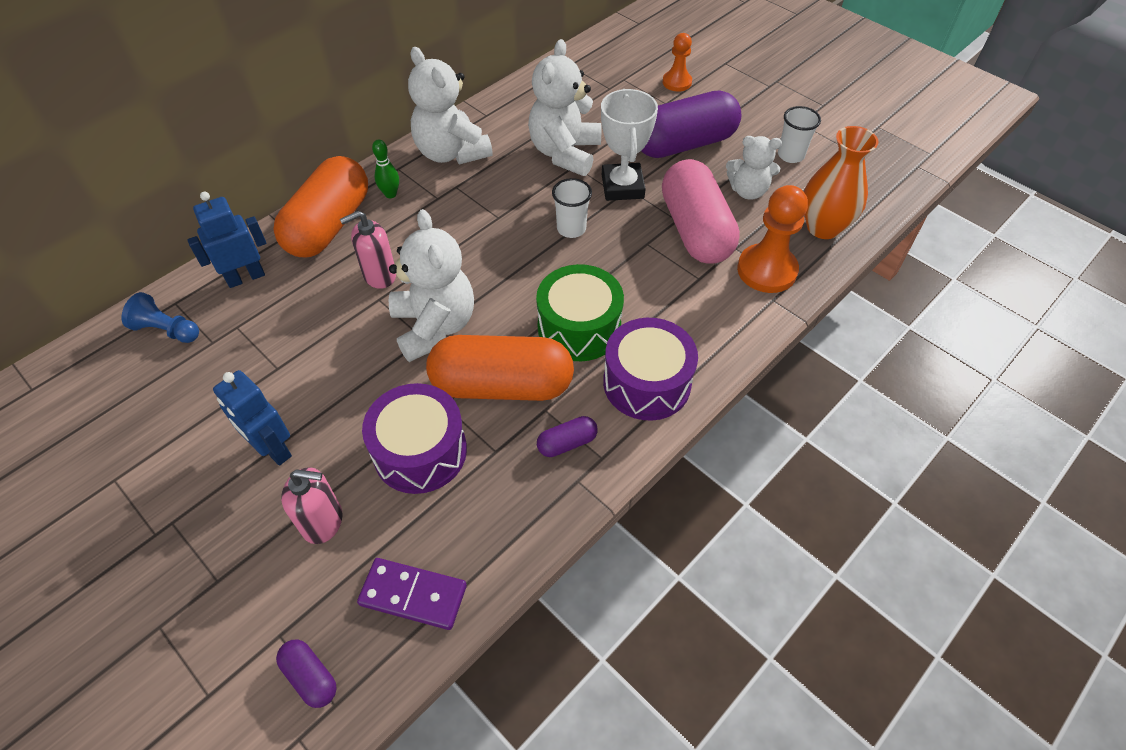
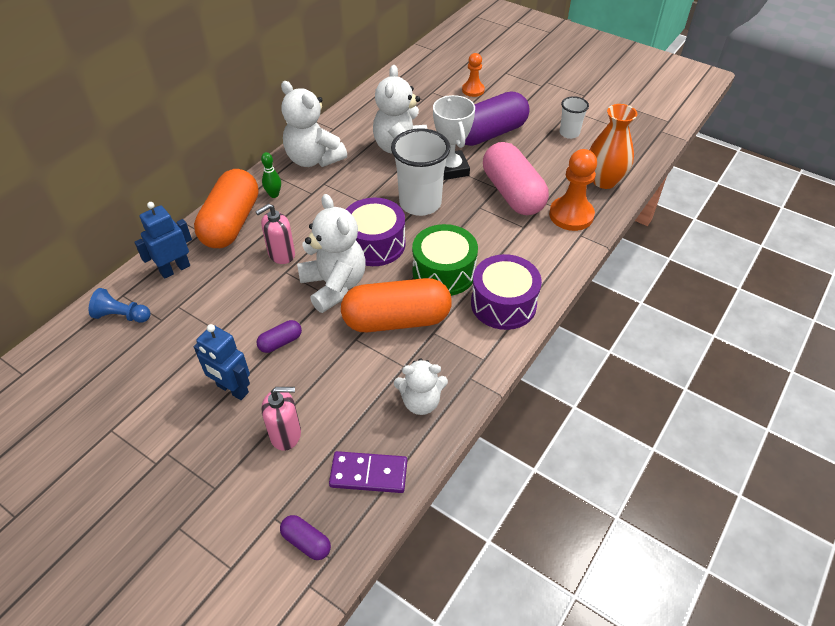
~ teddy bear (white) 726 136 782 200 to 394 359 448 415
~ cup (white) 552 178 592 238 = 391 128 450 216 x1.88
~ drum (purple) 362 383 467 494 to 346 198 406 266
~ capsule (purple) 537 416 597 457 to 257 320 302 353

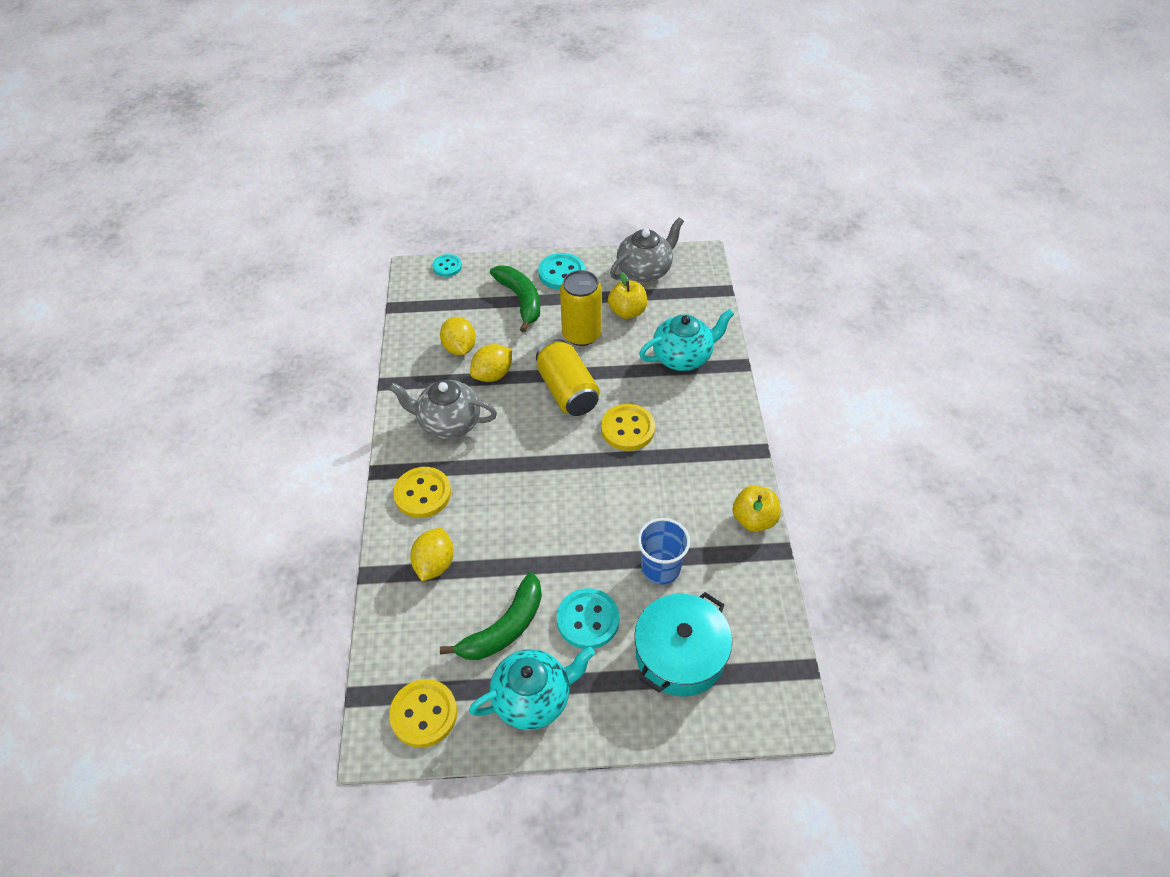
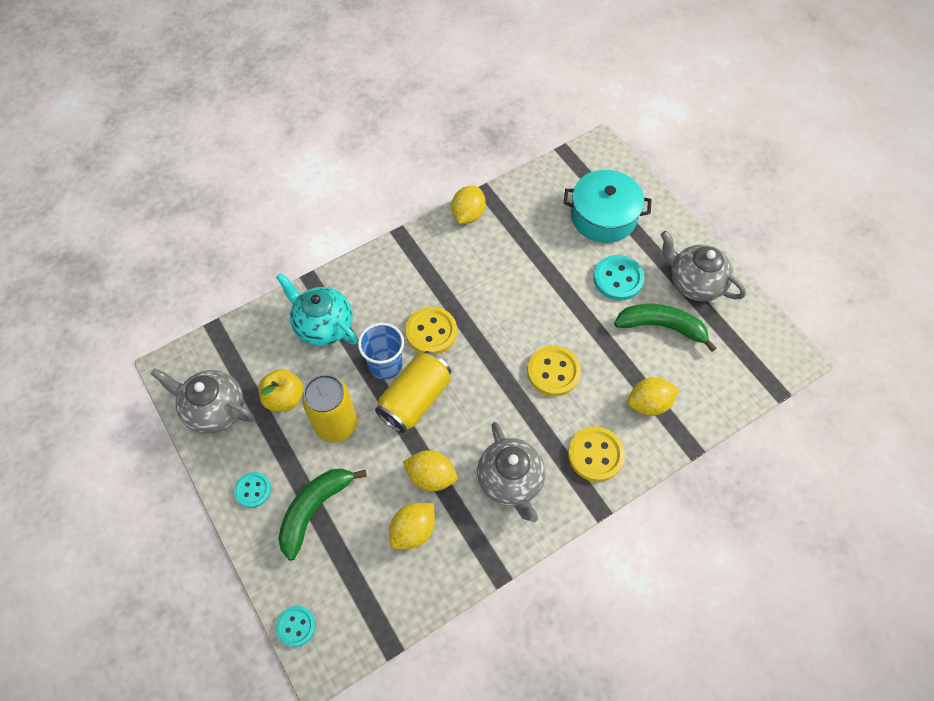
~ button (turquoise) 538 253 585 290 = 234 472 271 508 x0.63
~ apple (yellow) 733 485 781 532 to lemon (yellow) 452 186 486 224
~ cup (blue) 638 518 690 585 to 358 323 404 379
~ teapot (turquoise) 469 647 595 730 to teapot (grey) 661 231 746 301
~ button (yellow) 389 679 457 748 to 527 346 581 396

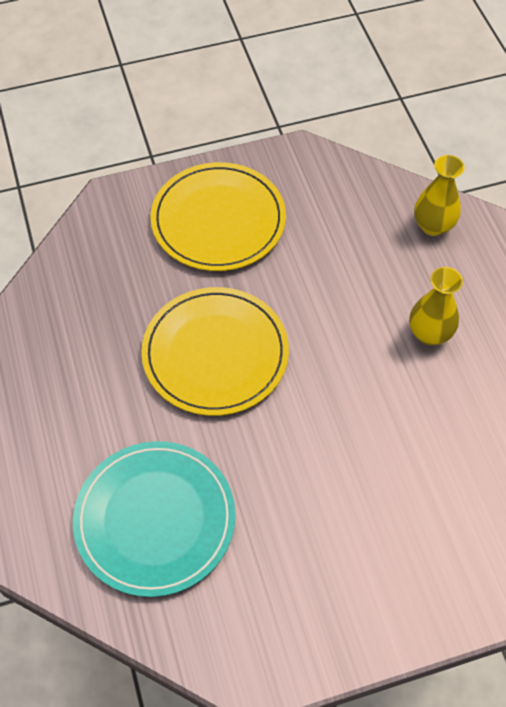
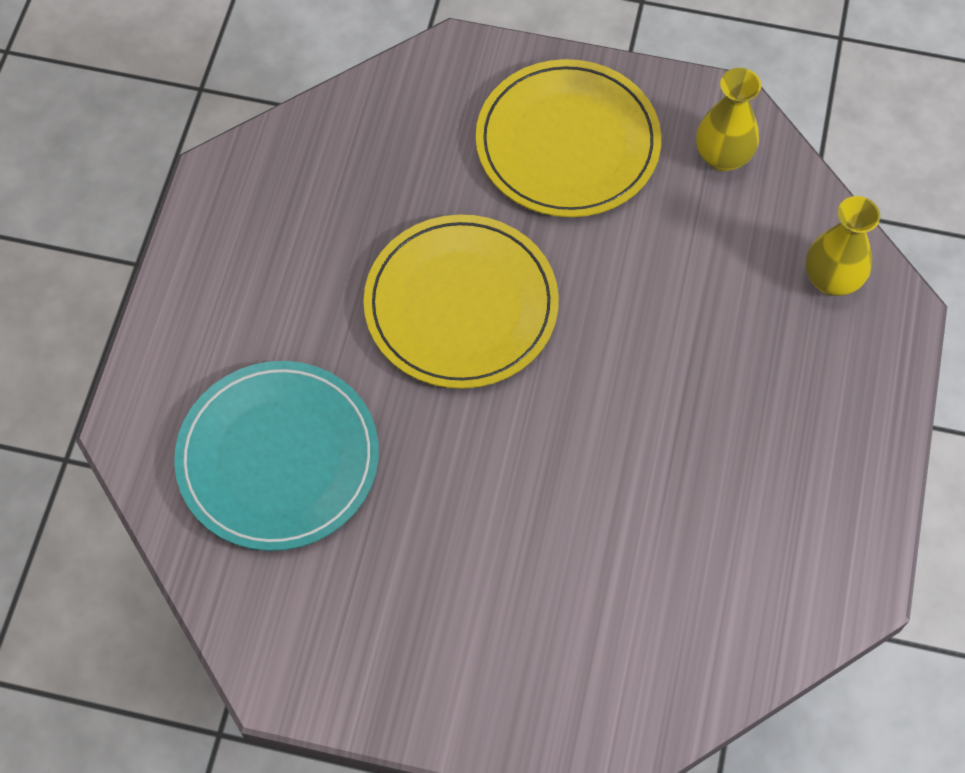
~ vase (yellow) 409 267 463 345 to 696 68 761 171

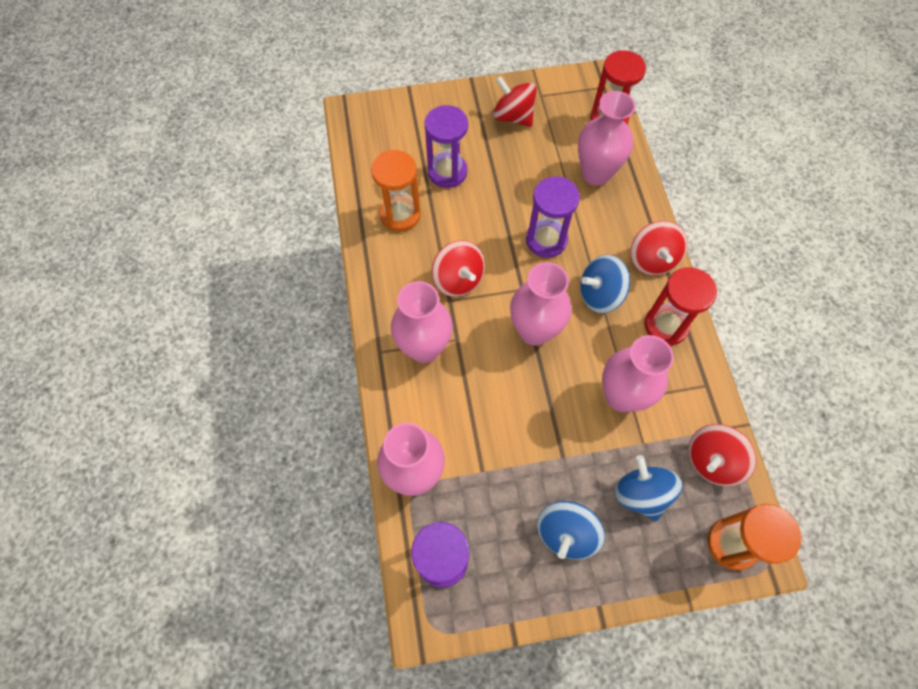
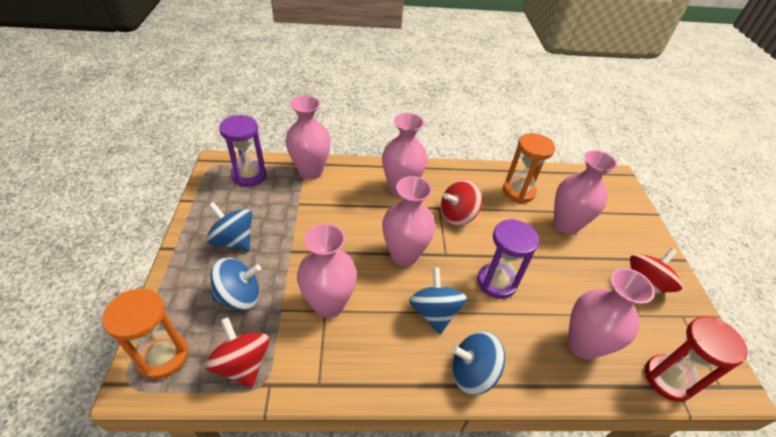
~ hourglass (purple) 424 105 468 188 to vase (pink) 553 150 617 235
~ spinning top (red) 631 221 687 275 to spinning top (blue) 451 331 505 395
- hourglass (red) 644 267 717 346

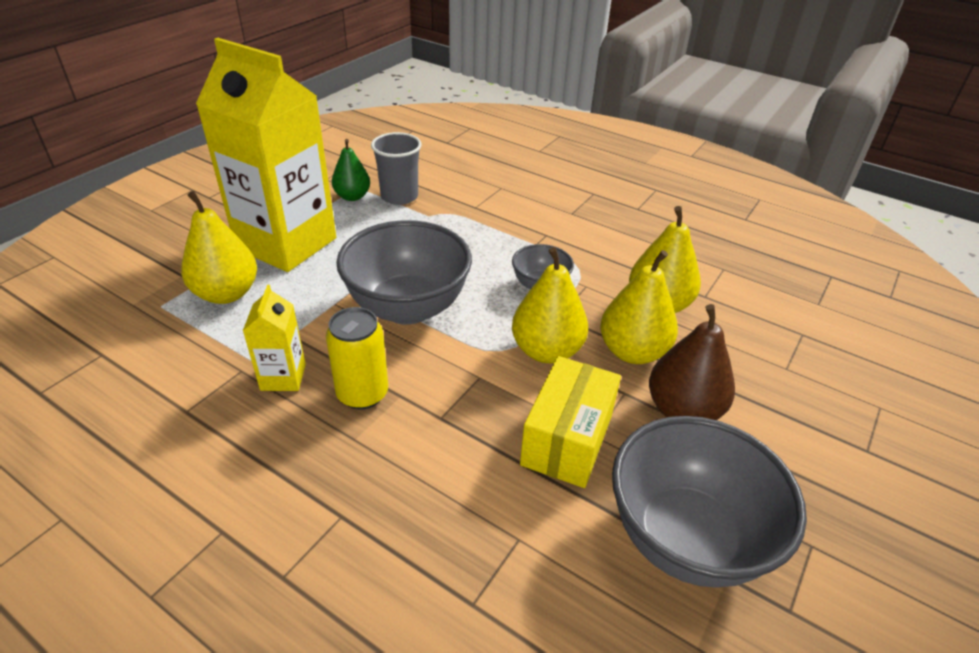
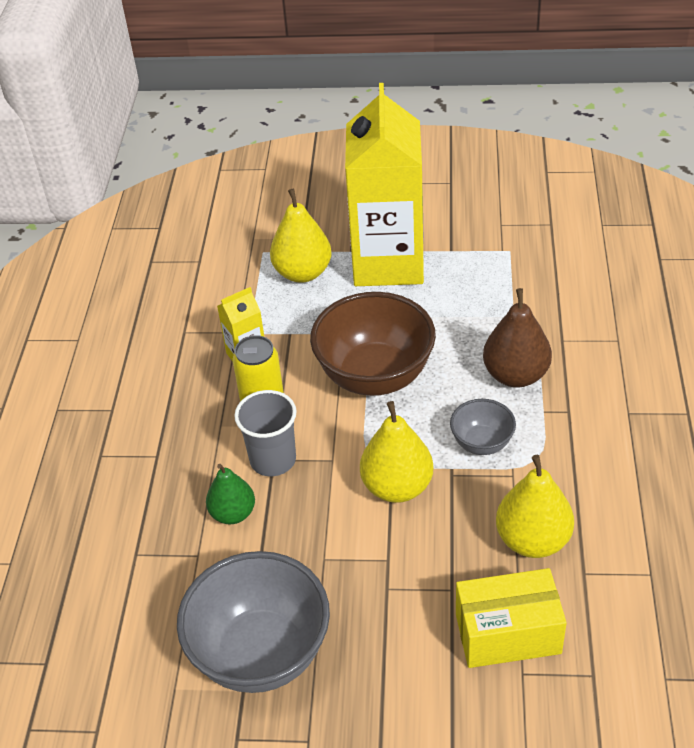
~ cup (grey) 371 132 422 205 to 234 390 297 476
~ pear (green) 332 139 370 201 to 206 464 255 525
~ bowl (grey) 336 220 472 325 to bowl (brown) 310 292 436 396
- pear (yellow) 600 250 678 364
~ pear (brown) 649 304 735 420 to 483 288 552 388
~ box (yellow) 520 356 621 488 to 456 568 567 668

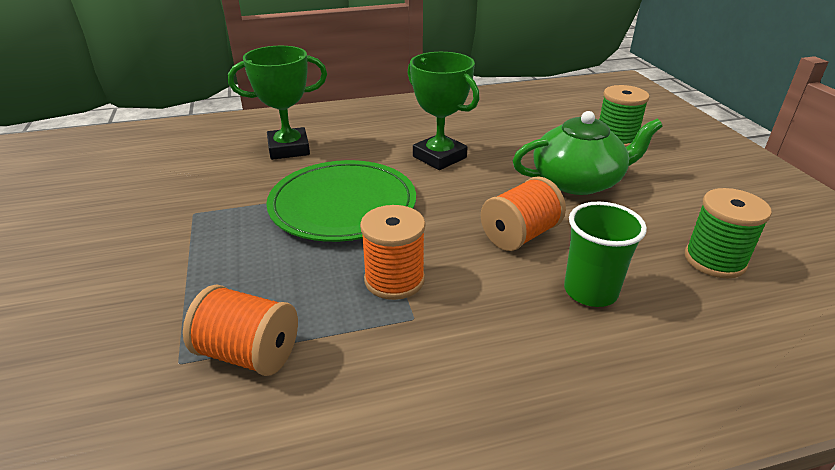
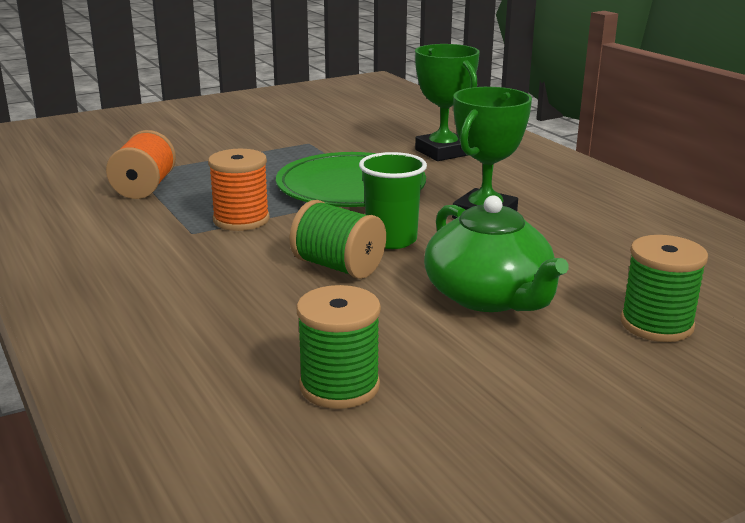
~ spool (orange) 481 176 566 251 to spool (green) 290 200 386 279
~ cup (green) 564 202 647 307 to 359 152 427 249

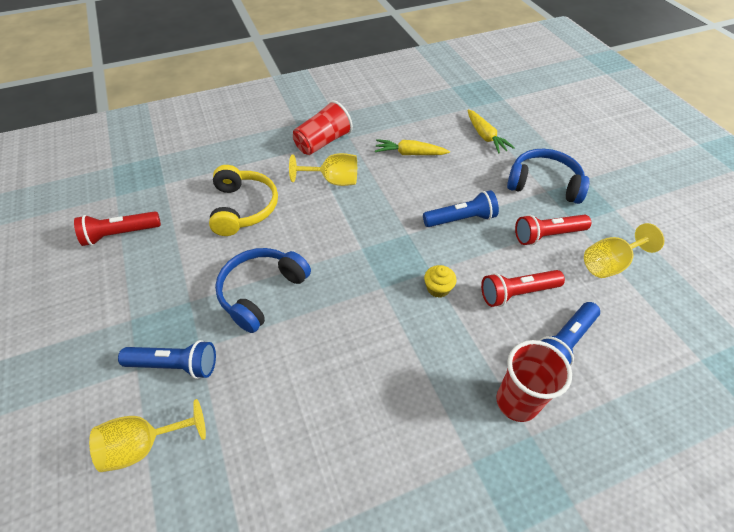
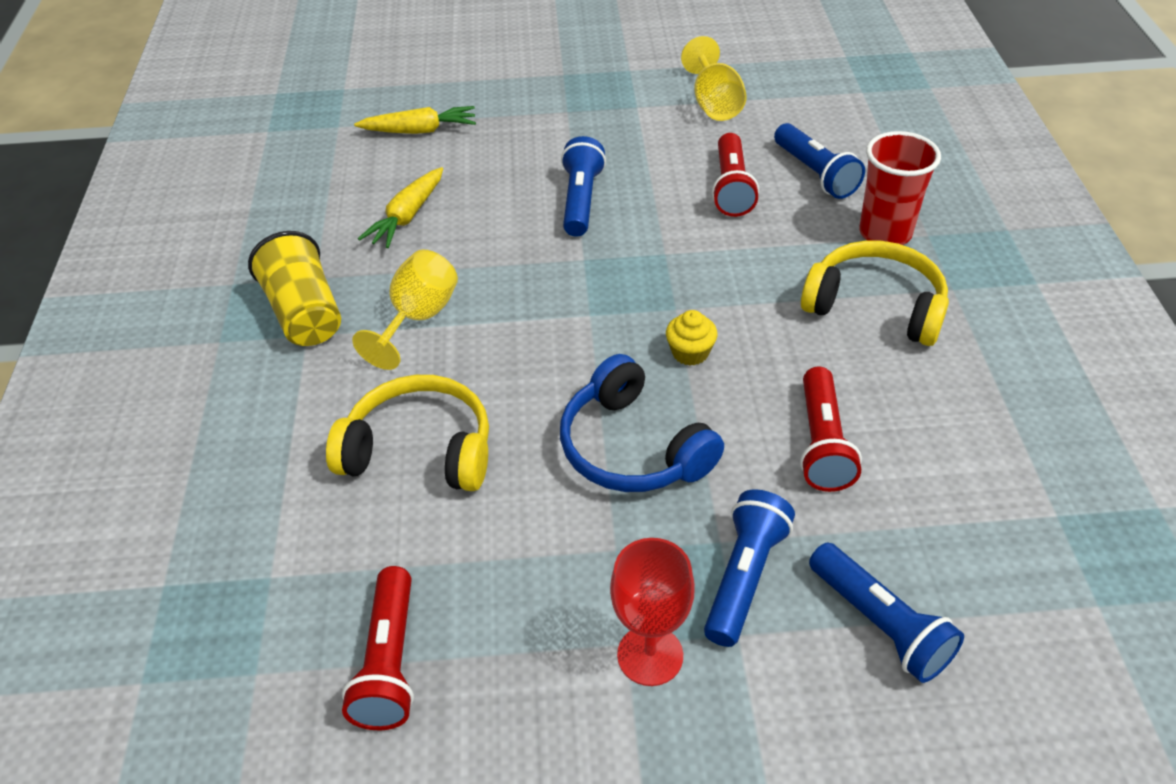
~ cup (red) 293 100 353 155 to cup (yellow) 248 231 341 346
- headphones (blue) 507 149 589 204
~ flashlight (red) 515 215 591 245 to 800 366 862 492
~ cupcake (yellow) 424 265 456 298 to 666 310 717 366
~ goblet (yellow) 89 399 206 472 to flashlight (blue) 809 542 964 683
+ headphones (yellow) 801 241 949 346
+ goblet (red) 610 538 695 686

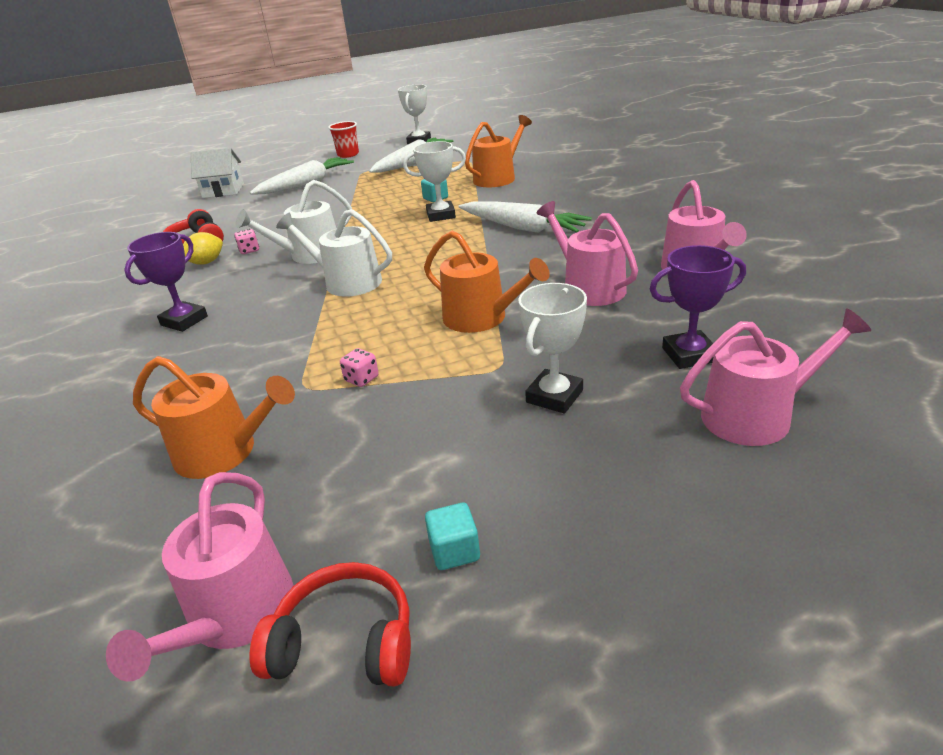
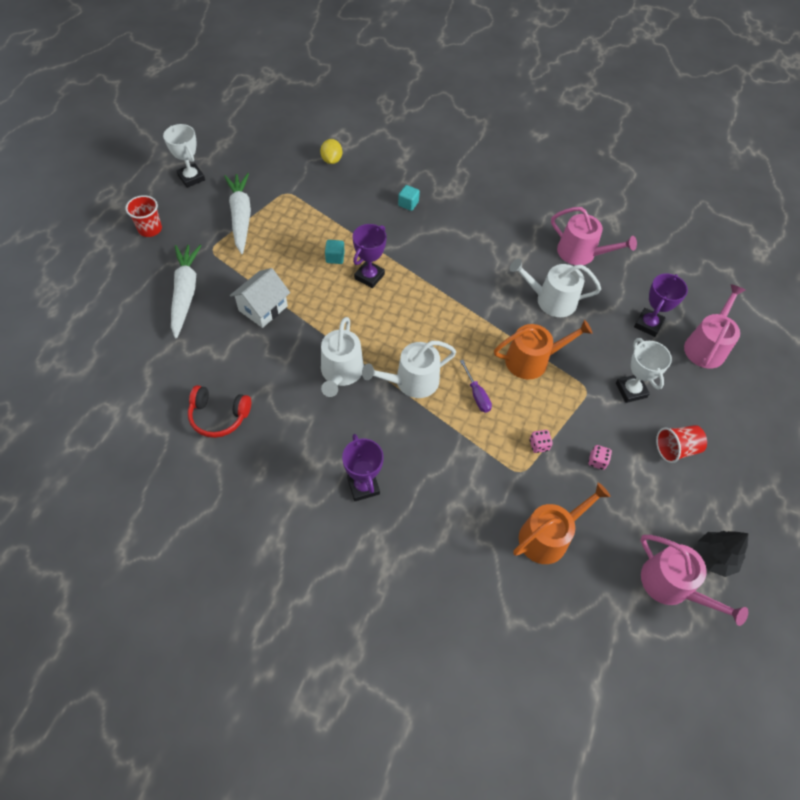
- watering can (orange) 465 115 532 187
~ trophy (white) 403 141 466 222 to trophy (purple) 353 224 387 288
~ house (white) 191 148 244 198 to 230 268 290 328
- carrot (white) 459 201 592 233
~ watering can (pink) 536 201 638 306 to watering can (white) 510 259 601 317
~ dice (pink) 234 229 259 254 to 588 445 612 470
~ lemon (yellow) 183 232 223 265 to 320 139 342 164
~ cube (turquoise) 425 503 480 570 to 398 185 420 211
~ headphones (red) 250 562 411 686 to tree (black) 698 531 748 577
+ screwdriver (purple) 460 360 492 413
+ cup (red) 656 425 707 463

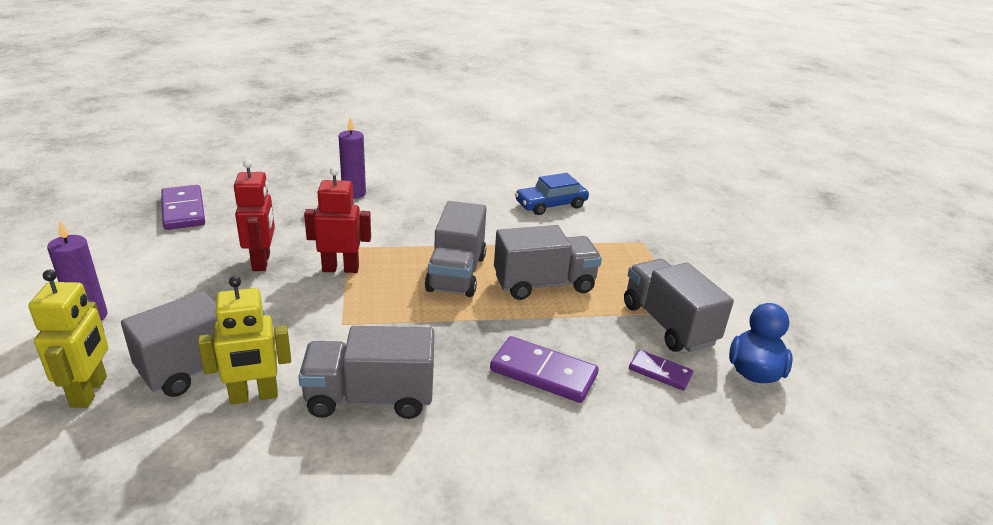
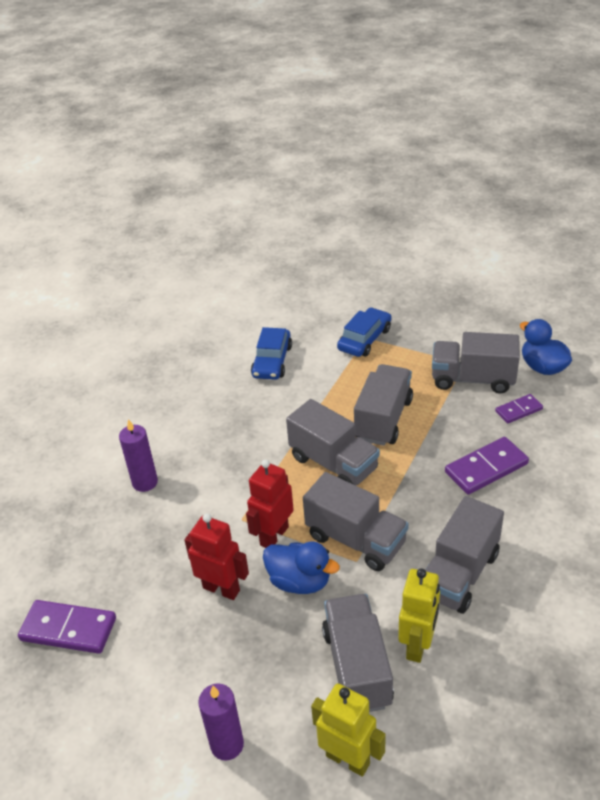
+ car (blue) 337 307 392 357
+ truck (grey) 303 472 409 571
+ duck (blue) 263 541 340 594

